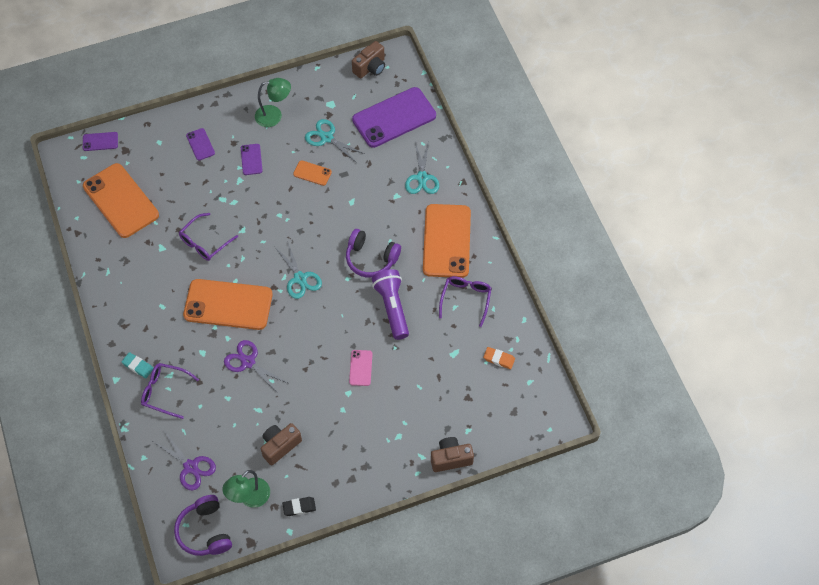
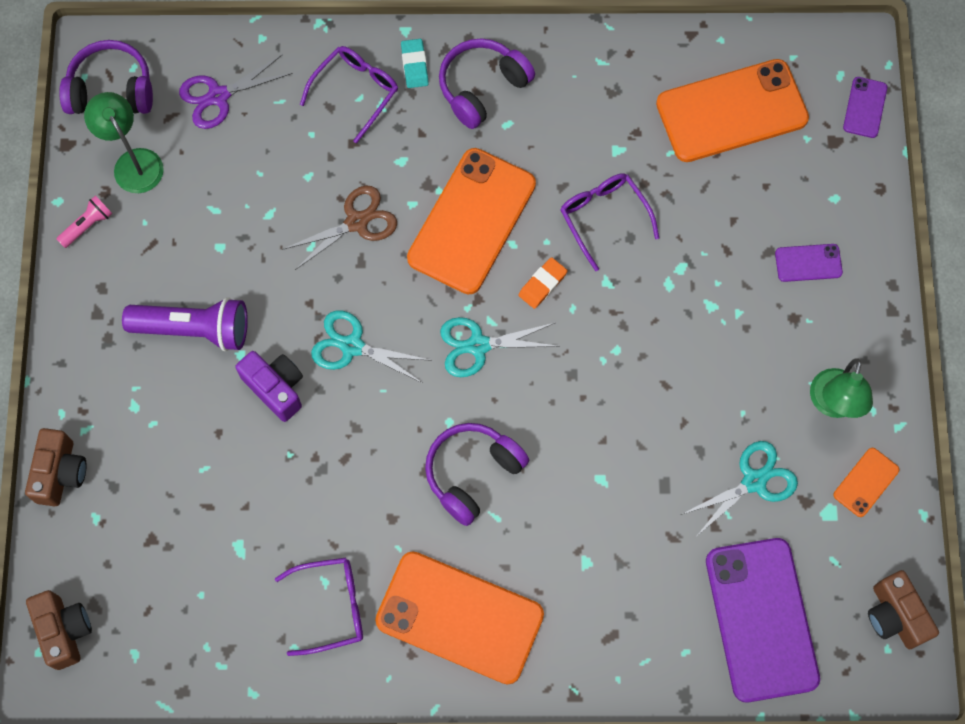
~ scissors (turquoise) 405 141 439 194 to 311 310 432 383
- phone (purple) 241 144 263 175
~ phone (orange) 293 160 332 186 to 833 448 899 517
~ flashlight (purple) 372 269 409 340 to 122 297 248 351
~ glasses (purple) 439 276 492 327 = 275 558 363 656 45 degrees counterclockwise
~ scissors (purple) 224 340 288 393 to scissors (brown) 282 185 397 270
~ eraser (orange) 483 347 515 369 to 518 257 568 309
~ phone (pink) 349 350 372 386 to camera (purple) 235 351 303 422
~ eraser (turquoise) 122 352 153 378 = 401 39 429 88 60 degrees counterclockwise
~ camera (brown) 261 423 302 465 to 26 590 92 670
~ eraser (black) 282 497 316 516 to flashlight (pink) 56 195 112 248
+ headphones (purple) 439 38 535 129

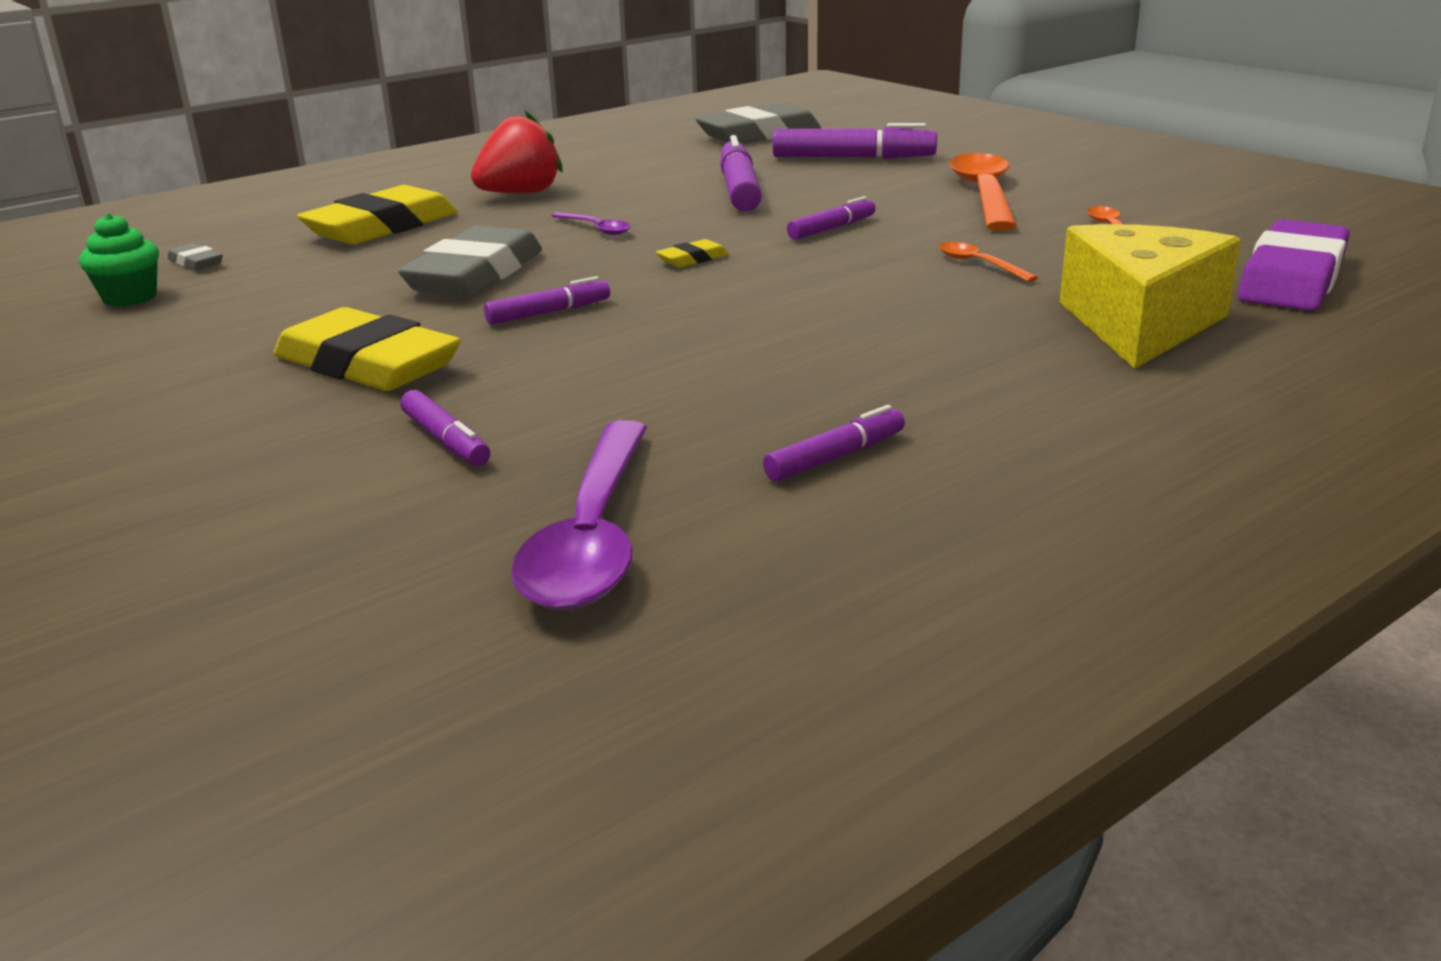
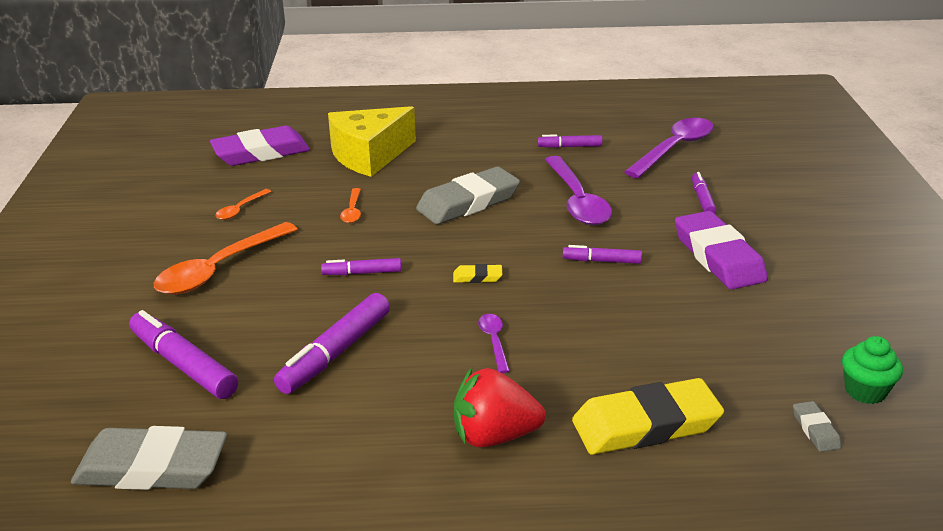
~ eraser (grey) 398 226 542 297 to 416 167 520 225
~ eraser (yellow) 274 307 461 391 to eraser (purple) 675 211 768 290
+ spoon (purple) 545 156 612 225

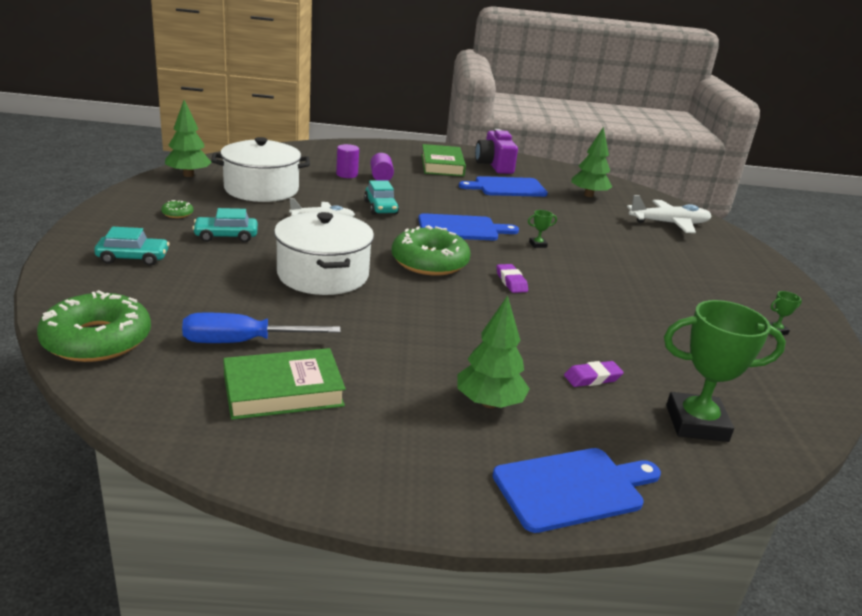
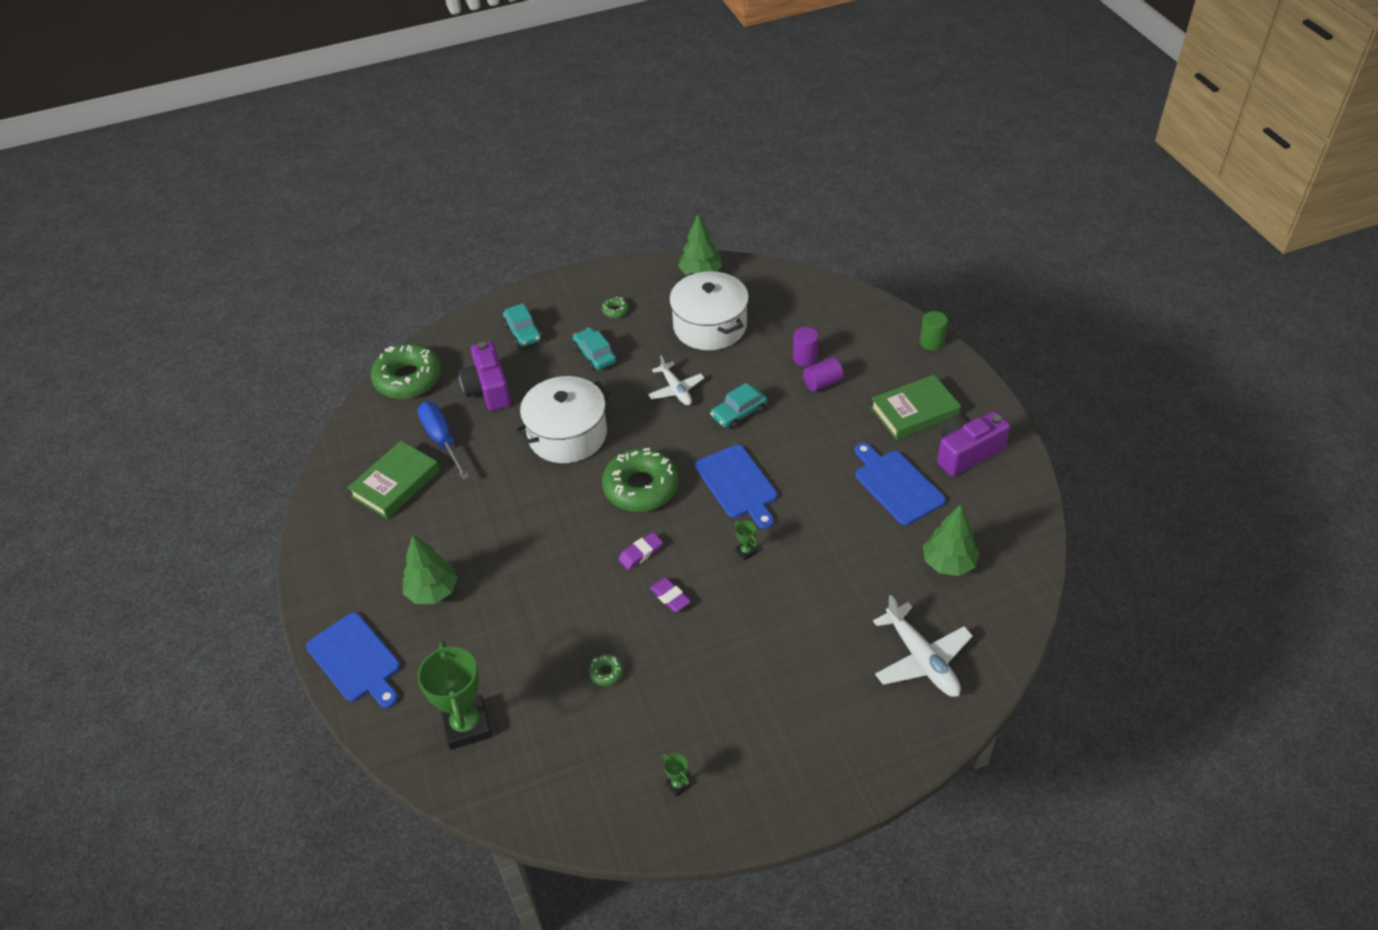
~ book (green) 223 348 346 420 = 348 441 440 519 75 degrees clockwise
~ eraser (purple) 564 361 624 387 to 649 577 691 612
+ cylinder (green) 920 311 948 350
+ camera (purple) 459 341 511 411
+ donut (green) 588 654 624 686

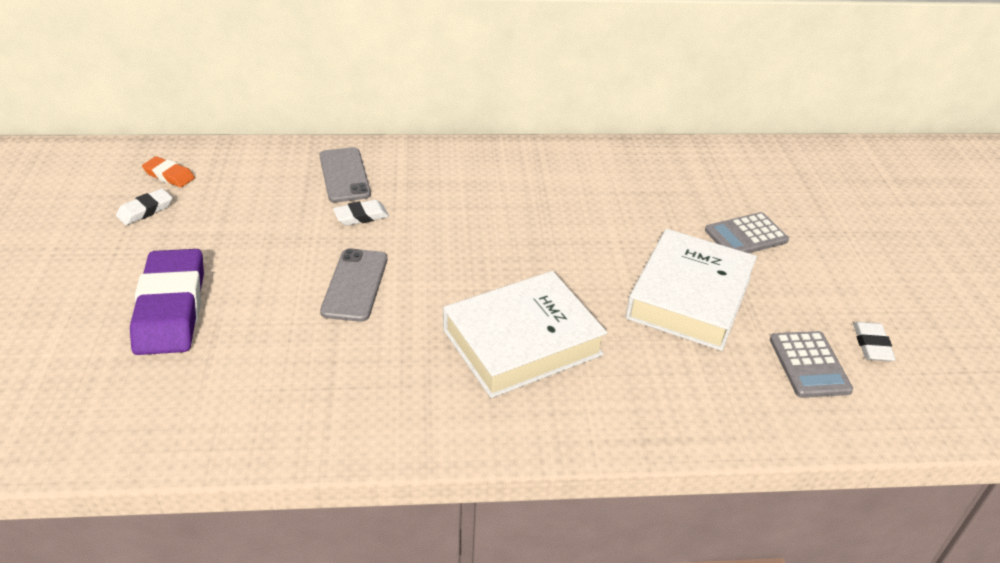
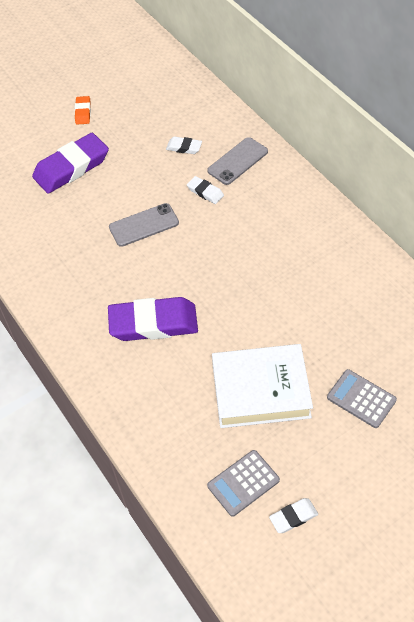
~ eraser (orange) 142 156 195 187 to 75 96 91 125
~ eraser (white) 116 188 173 225 to 166 137 202 154
~ book (white) 443 271 607 398 to eraser (purple) 108 297 198 341

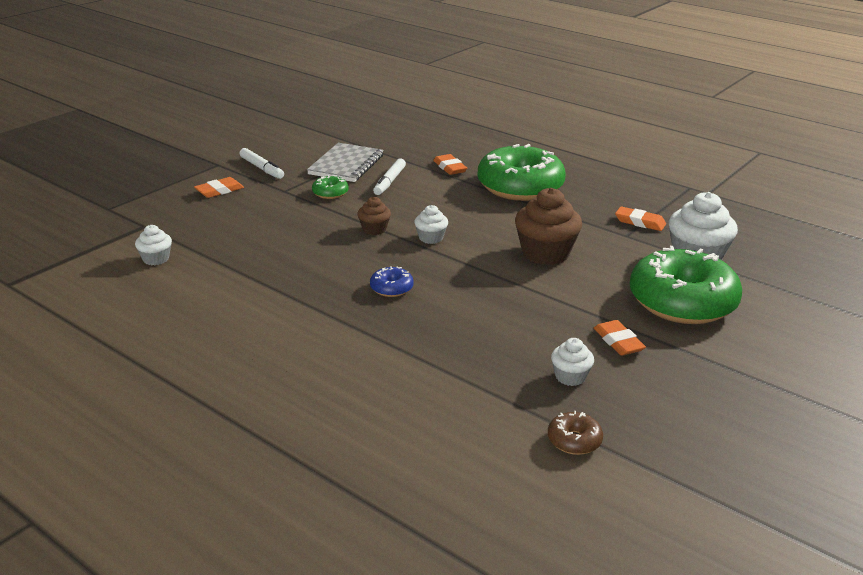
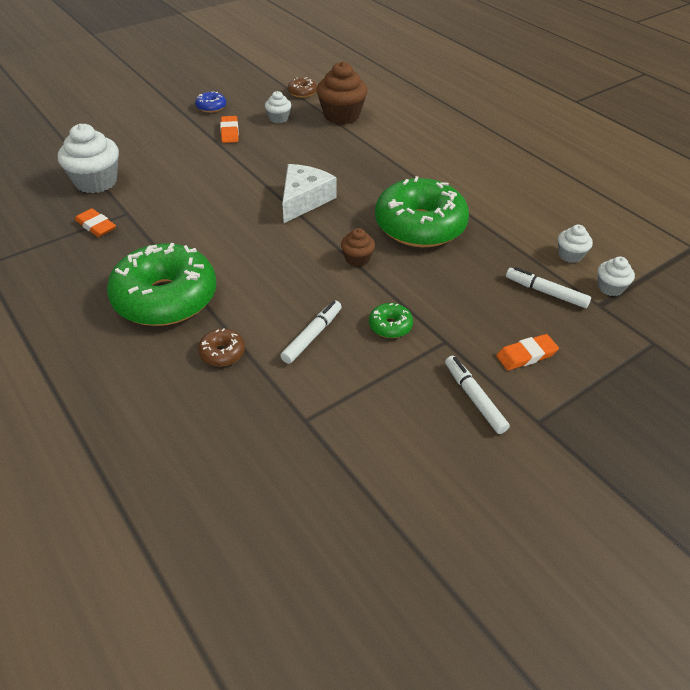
- notebook (grey) 307 143 384 182
~ eraser (orange) 433 154 467 175 to donut (brown) 198 328 245 366
~ cupcake (brown) 515 188 582 265 to 317 61 368 124
~ cupcake (white) 414 205 448 244 to 598 256 635 296
~ donut (green) 630 246 742 324 to 375 176 469 247
~ donut (blue) 370 266 414 297 to 195 91 226 113
+ cheese (white) 282 164 337 223
+ marker (white) 506 267 591 308

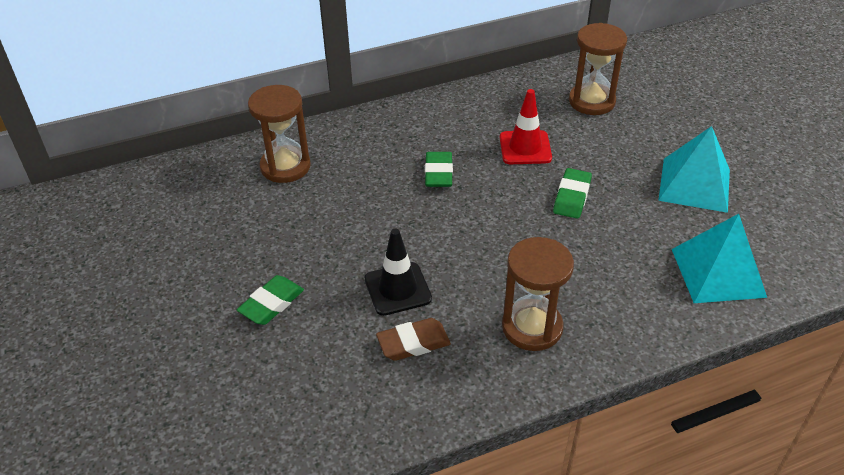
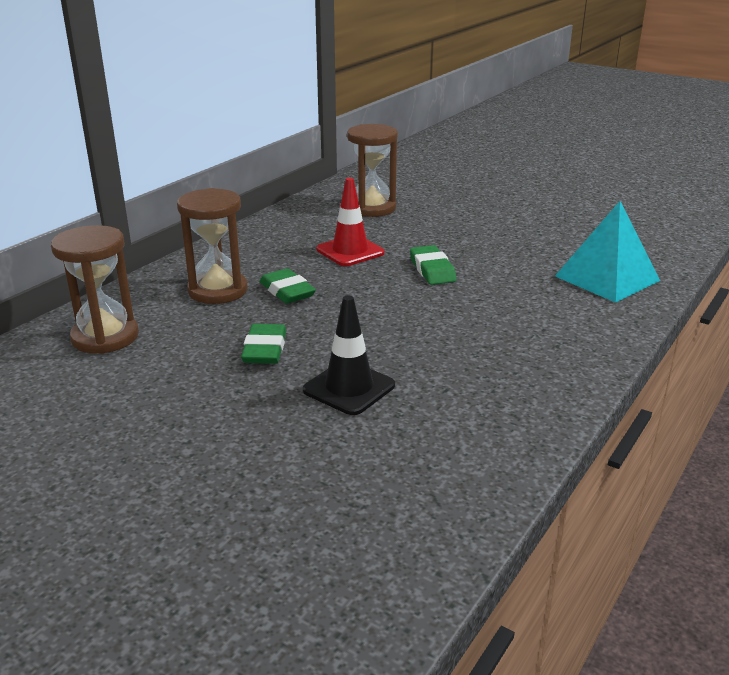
- pyramid (turquoise) 658 126 730 213
~ hourglass (brown) 502 237 574 351 to 177 188 248 304
~ eraser (green) 237 275 304 325 to 241 324 287 364
- eraser (brown) 376 318 451 361

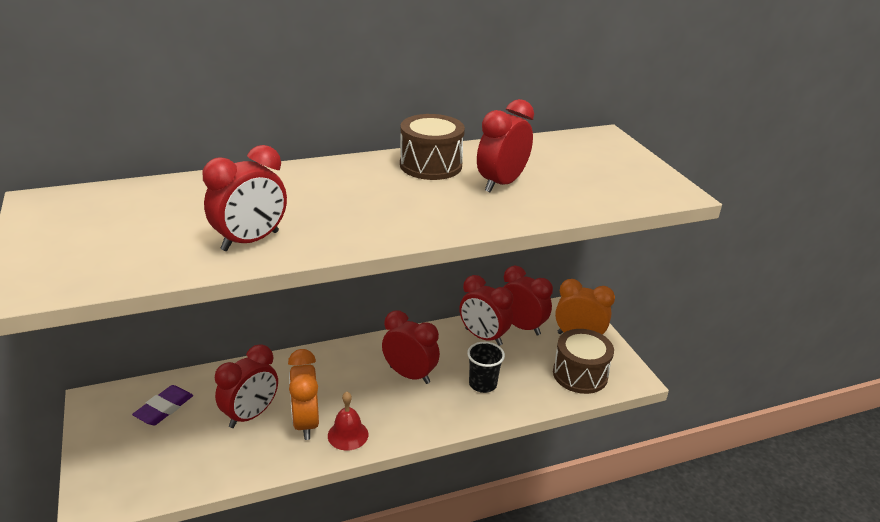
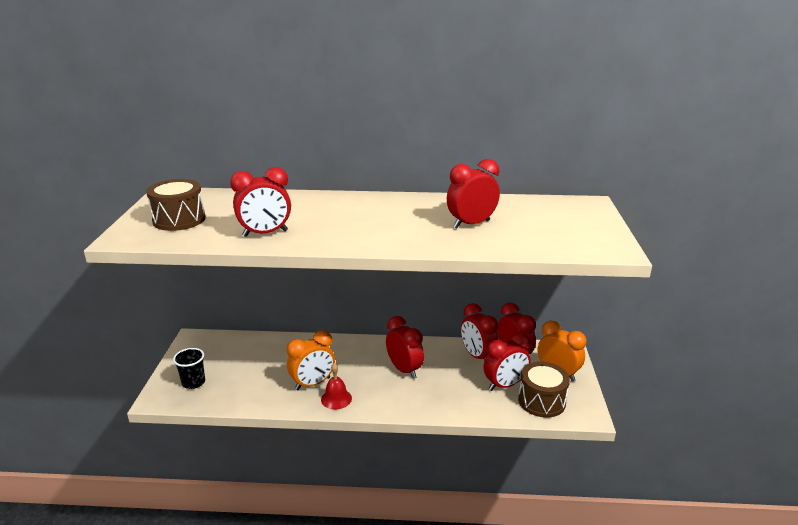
~ drum (brown) 400 114 465 180 to 146 179 206 231
~ cup (black) 467 342 505 393 to 173 348 205 389
~ clock (red) 215 344 278 428 to 484 332 531 391
~ clock (orange) 288 349 319 440 = 287 330 335 390 135 degrees counterclockwise
- eraser (purple) 132 385 193 425

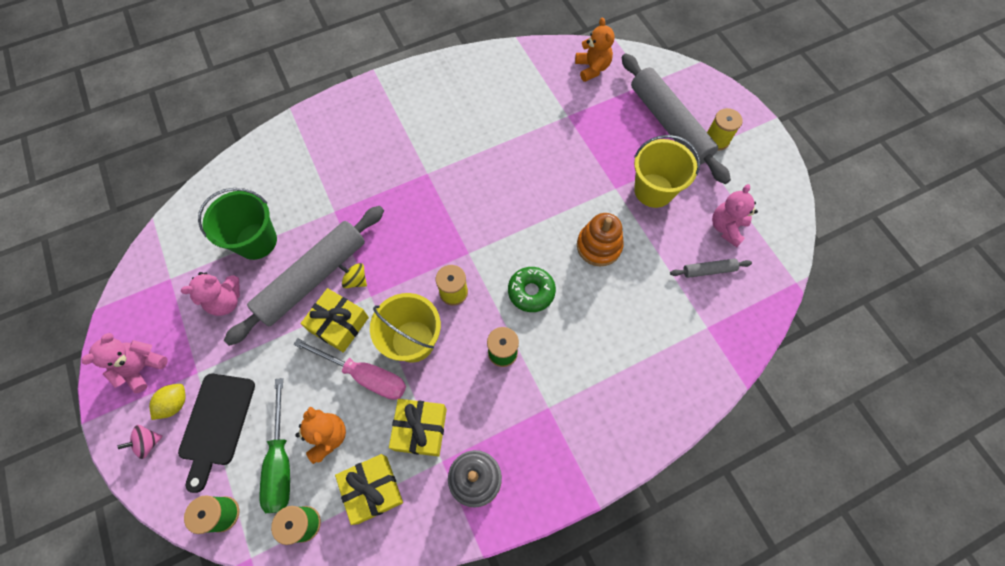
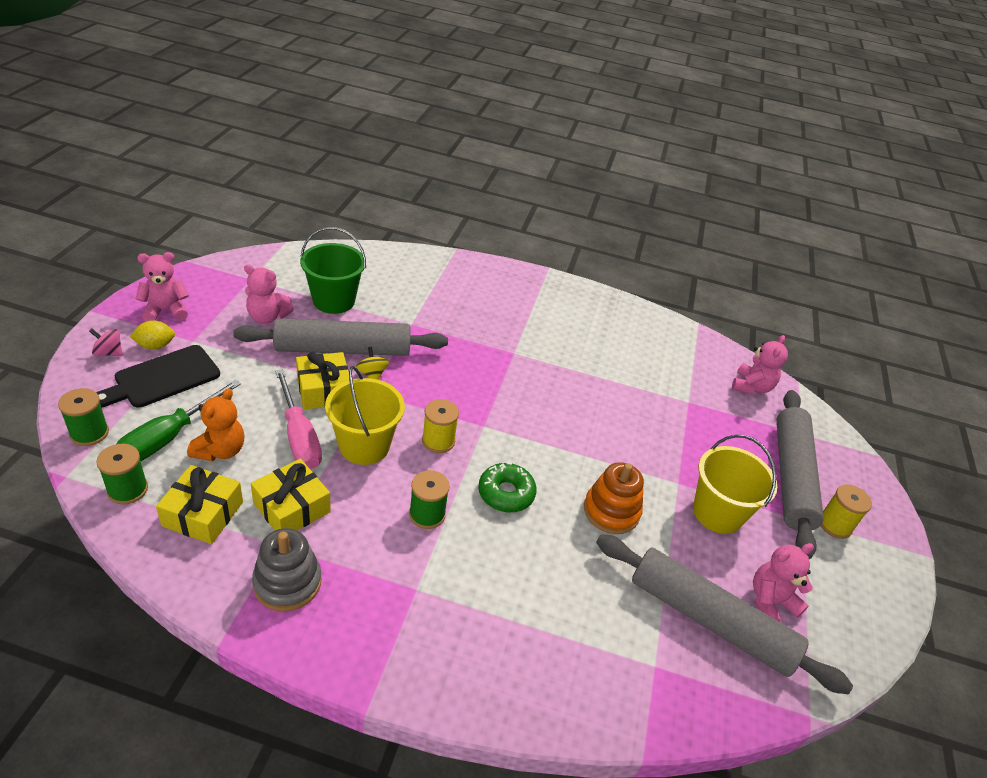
~ teddy bear (orange) 575 17 615 82 to teddy bear (pink) 732 335 788 394
~ rolling pin (grey) 670 259 752 278 = 596 534 853 694 x2.35

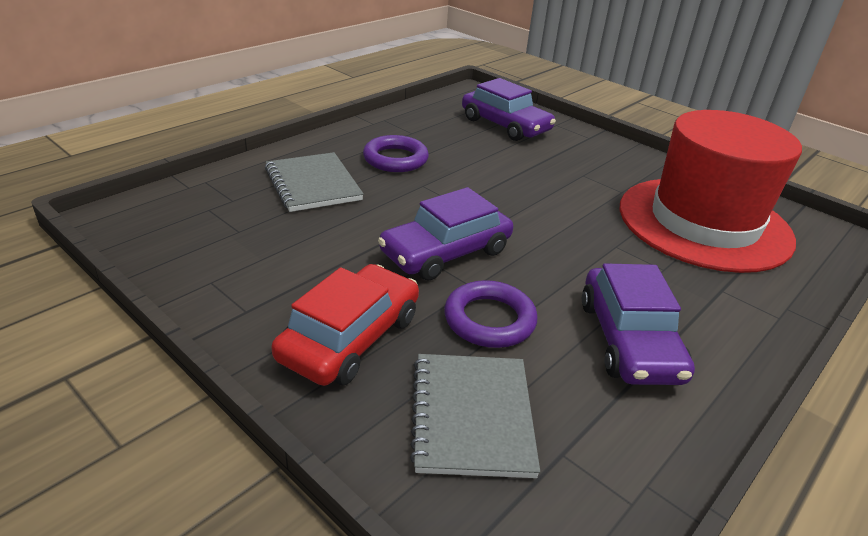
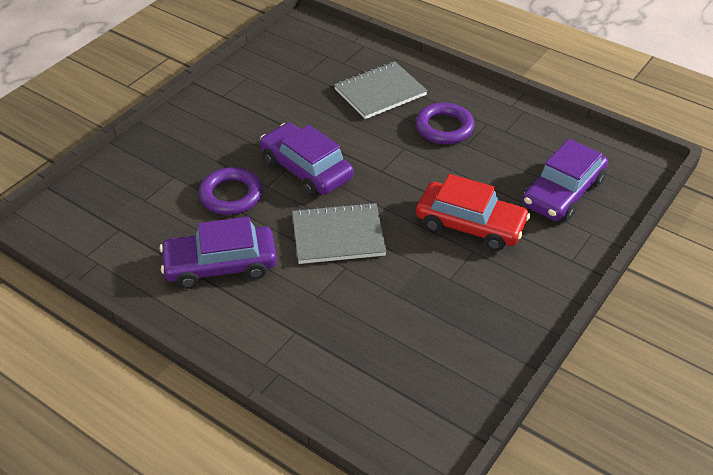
- hat (red) 620 110 802 273
~ car (red) 271 264 419 386 to 416 174 530 251
~ notebook (grey) 410 354 540 478 to 292 202 387 264

